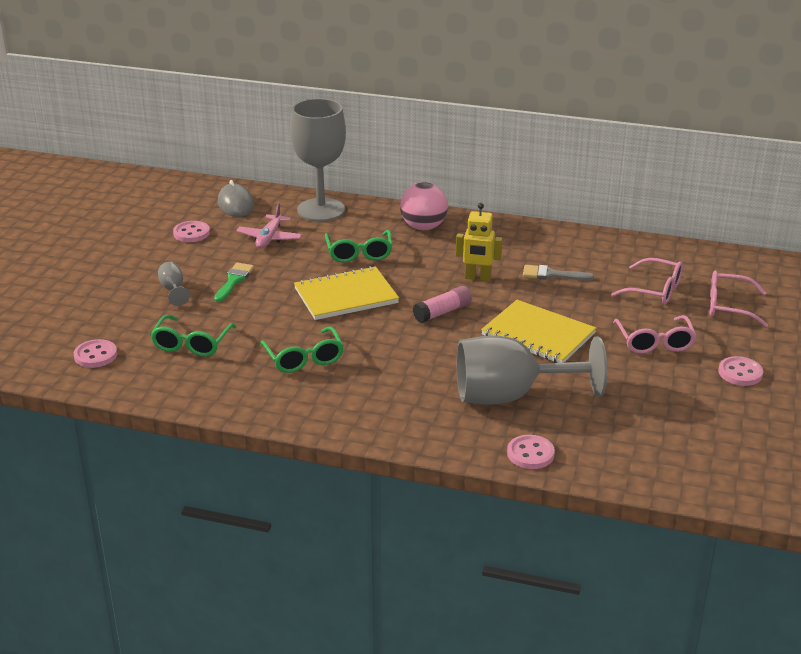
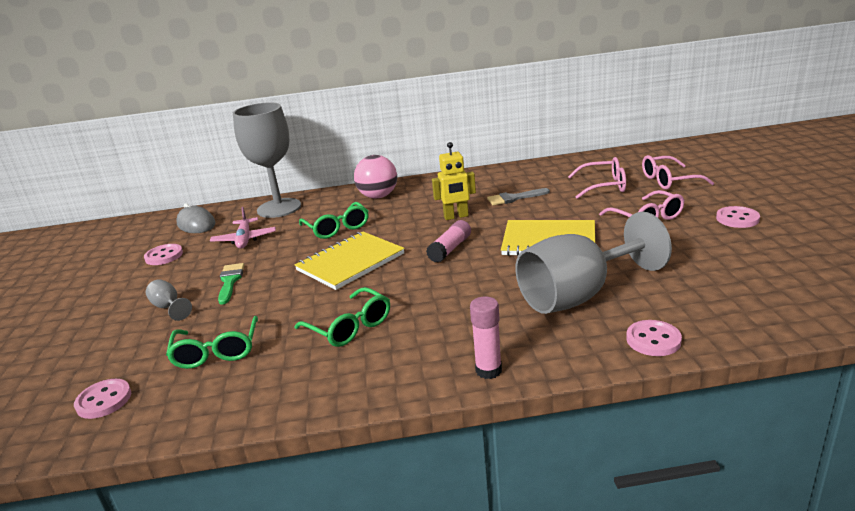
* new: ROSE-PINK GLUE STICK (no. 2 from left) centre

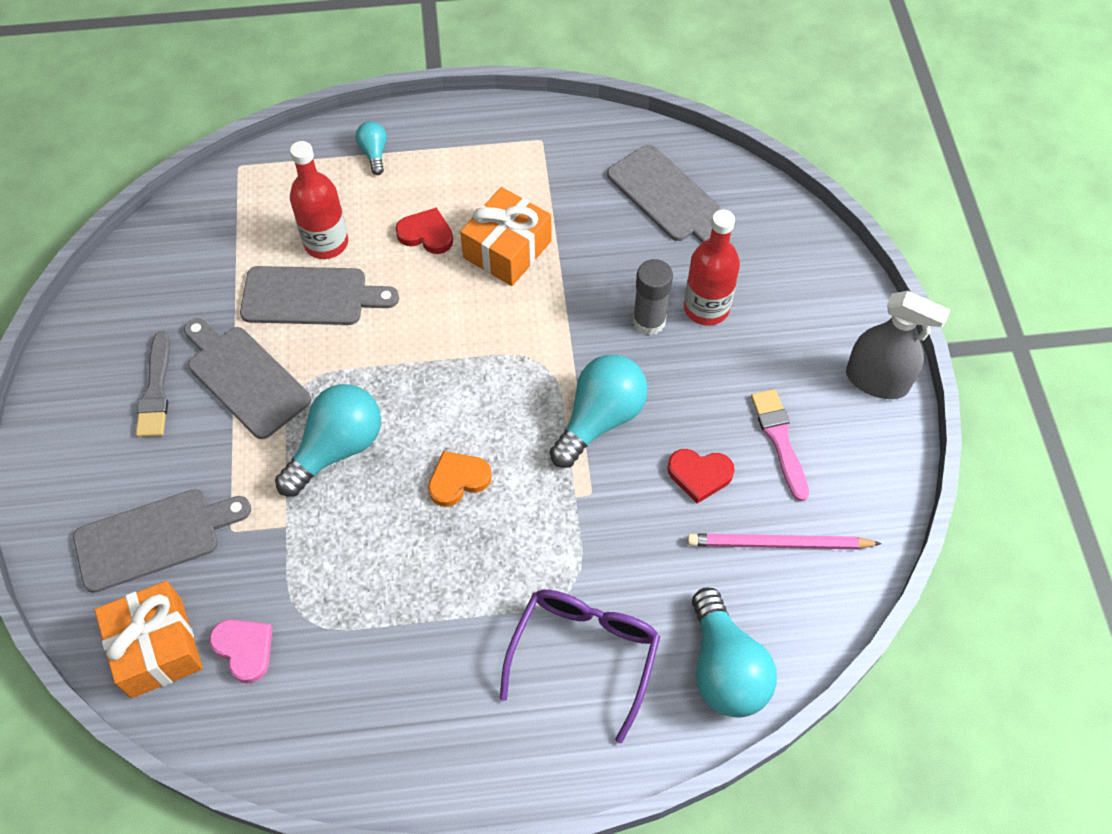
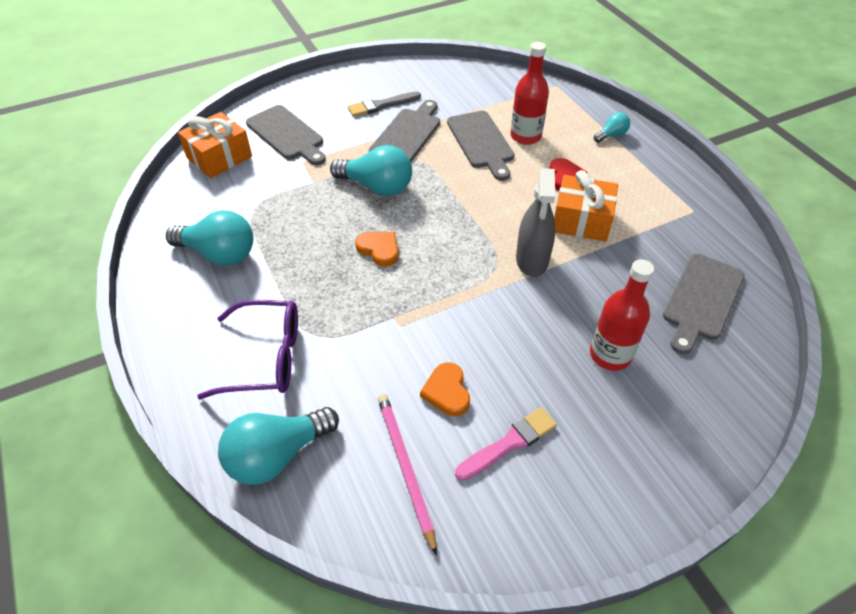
* gone: ROSE-PINK HEART bottom left
* gone: ASH-GREY GLUE STICK centre
* shifted: AQUA LIGHT BULB (no. 3 from left in the first image) centre to AQUA LIGHT BULB (no. 1 from left) middle left
* shifted: ASH-GREY SPRAY BOTTLE middle right to centre
* repainted: CRIMSON HEART (no. 2 from left) centre to ORANGE-COLOURED HEART (no. 2 from left) centre

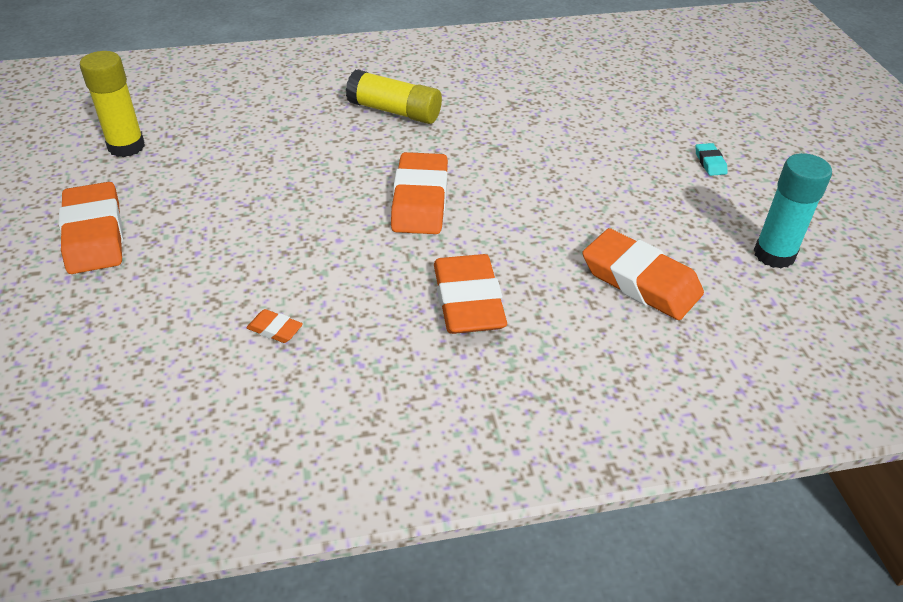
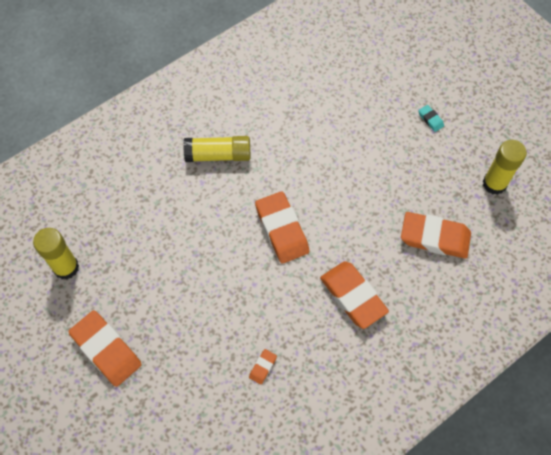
* repainted: AQUA GLUE STICK middle right to YELLOW GLUE STICK (no. 3 from left) middle right
* rotated: ORANGE-COLOURED GUM ERASER (no. 2 from left) middle left = bottom centre 60 degrees counterclockwise

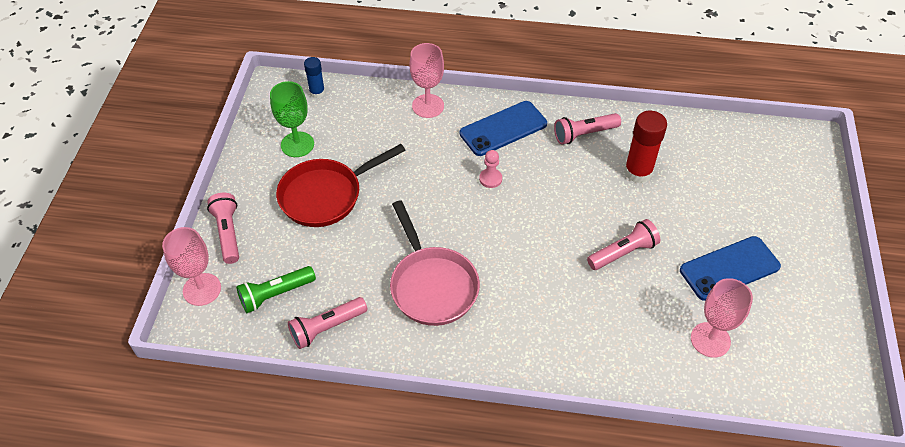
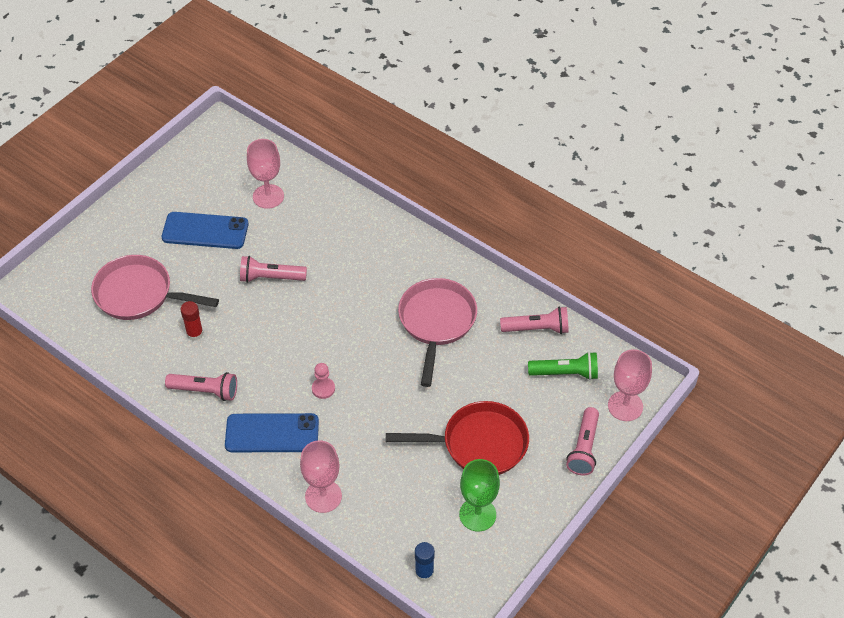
* new: ROSE-PINK SKILLET (no. 1 from left) middle left
* scaled: CRIMSON GLUE STICK top right = middle left x0.59

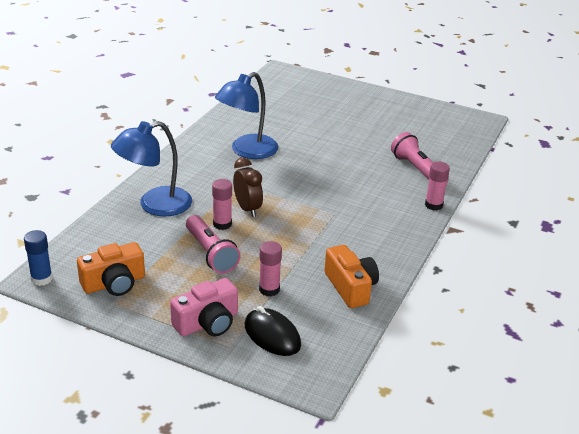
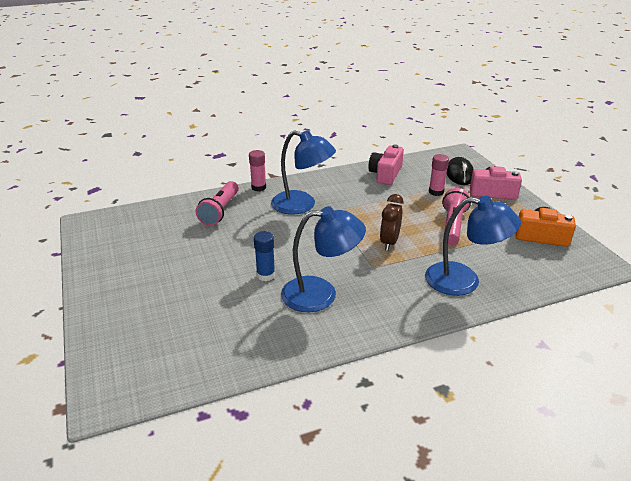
* gone: ROSE-PINK GLUE STICK (no. 1 from left) centre
* new: ROYAL BLUE READING LAMP (no. 1 from left) centre
* shifted: ROYAL BLUE GLUE STICK middle left to centre
* repainted: ORANGE-COLOURED COMPACT CAMERA (no. 2 from left) centre to ROSE-PINK COMPACT CAMERA (no. 1 from left) centre

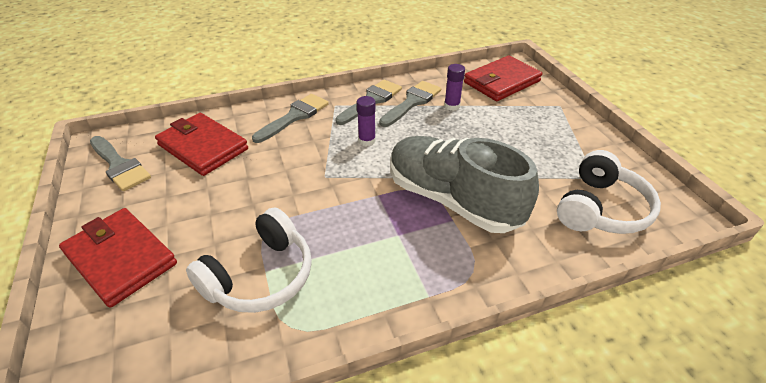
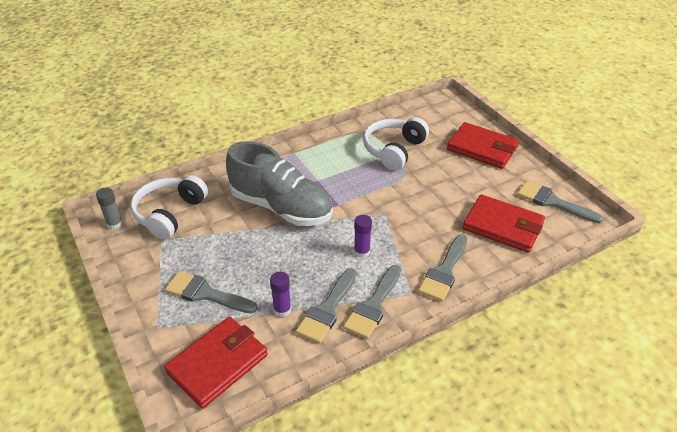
* new: ASH-GREY GLUE STICK middle left
* new: ASH-GREY PAINTBRUSH (no. 1 from left) bottom left

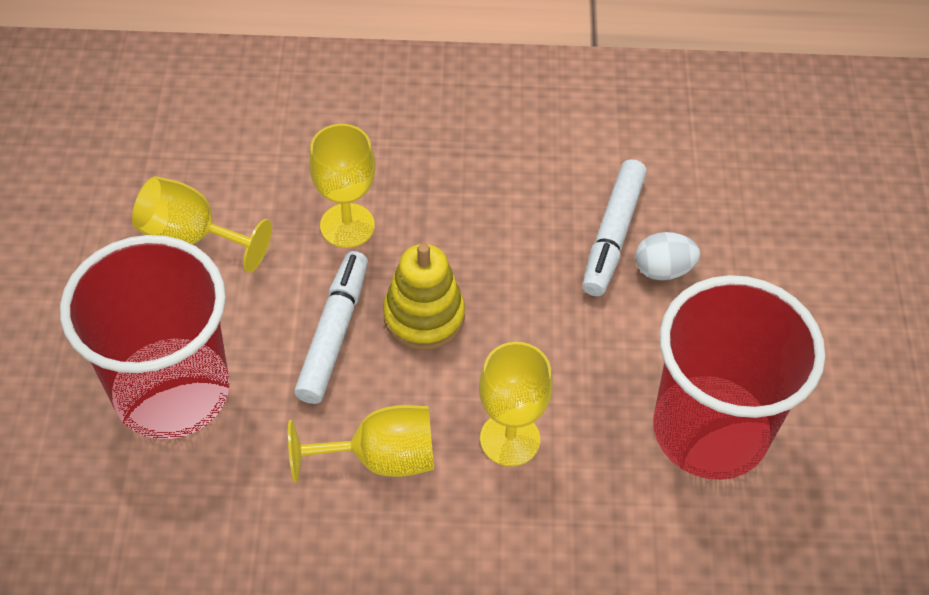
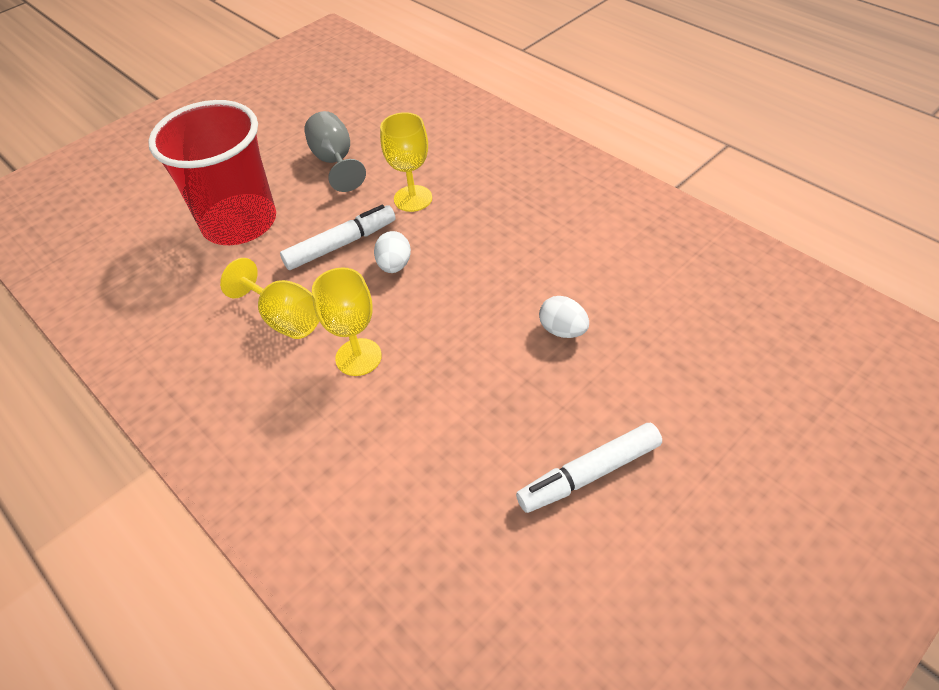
* gone: CRIMSON CUP (no. 2 from left) middle right
* shifted: SNOW-WHITE MARKER (no. 2 from left) centre to bottom centre
* swapped: YELLOW RING STACKER centre to SNOW-WHITE EGG (no. 1 from left) centre
* repainted: YELLOW WINE GLASS (no. 1 from left) middle left to ASH-GREY WINE GLASS top centre

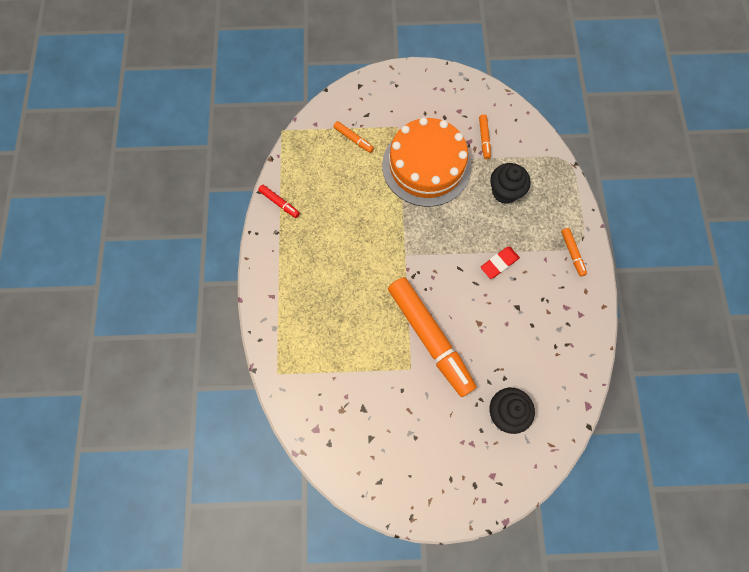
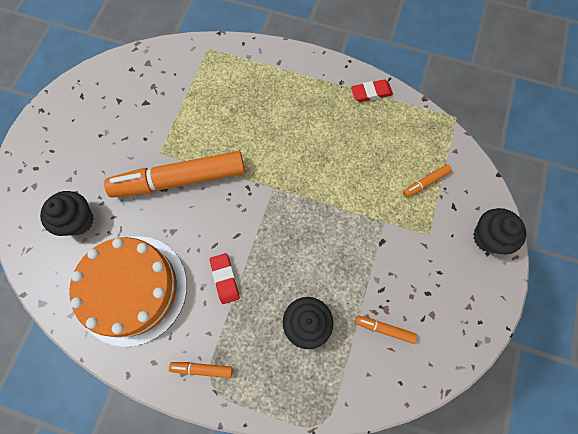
* new: EBONY CUPCAKE (no. 3 from left) middle right
* shifted: ORANGE-COLOURED CAKE top centre to bottom left
* swapped: CRIMSON MARKER centre to CRIMSON GUM ERASER (no. 2 from left) top centre

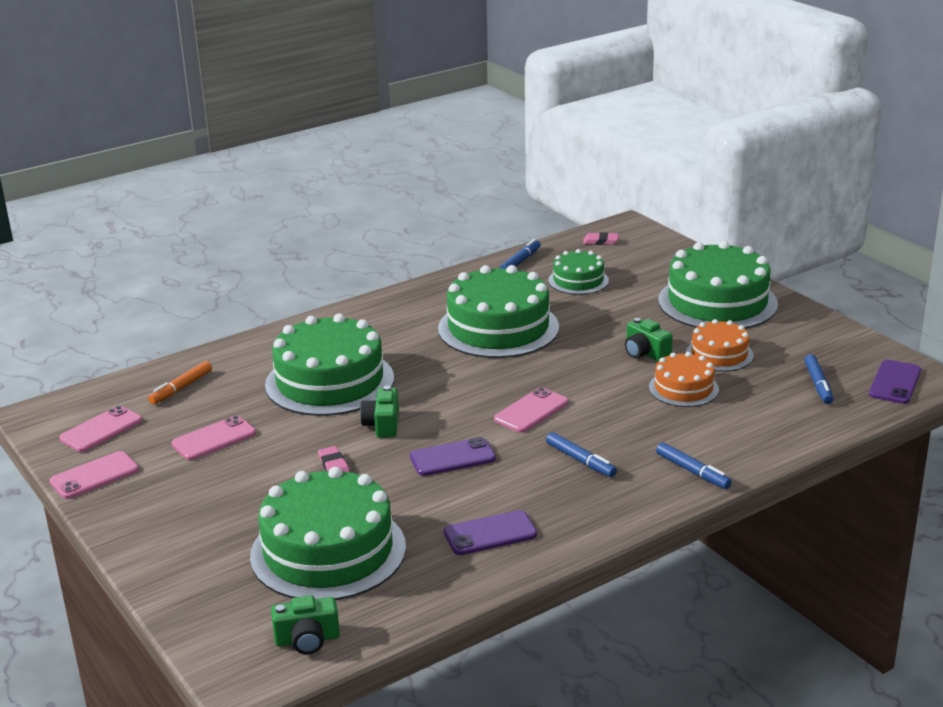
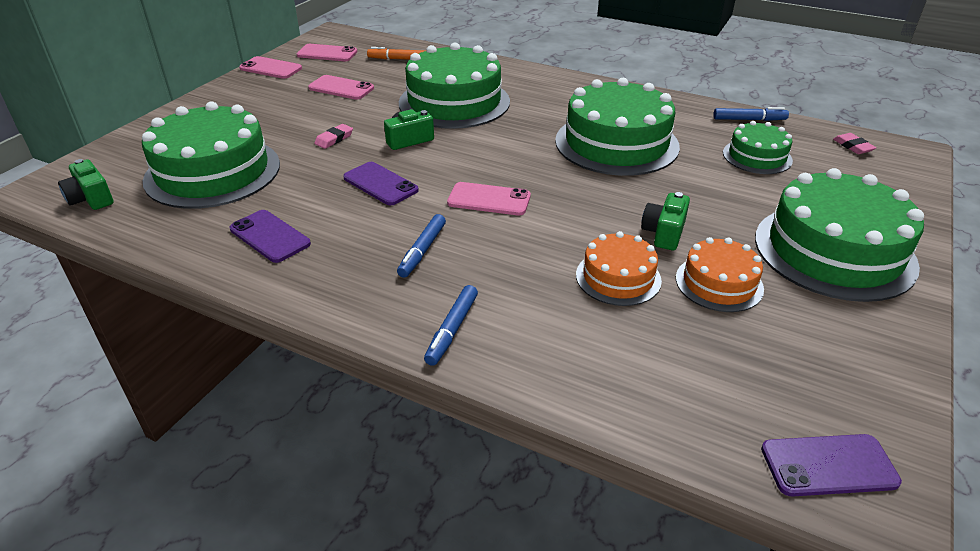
* gone: ROYAL BLUE MARKER (no. 4 from left) middle right

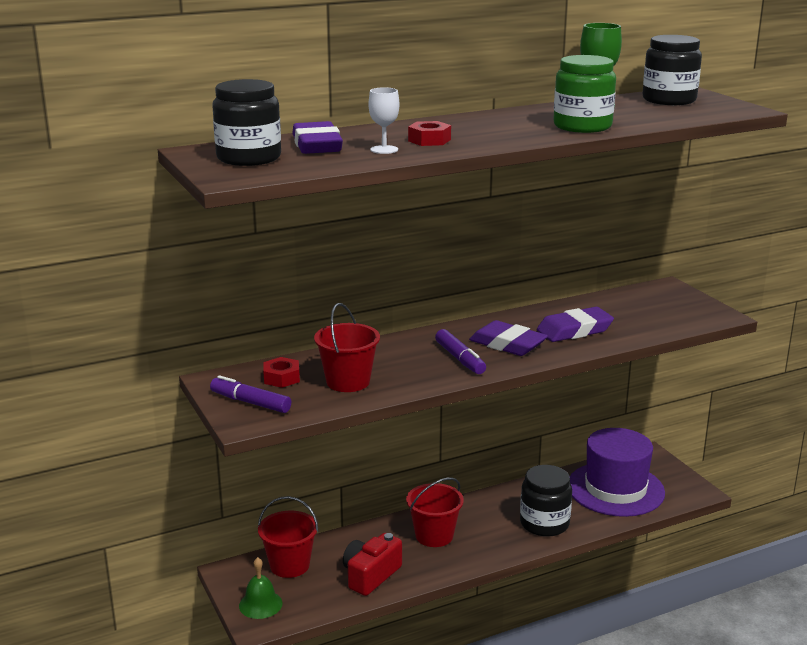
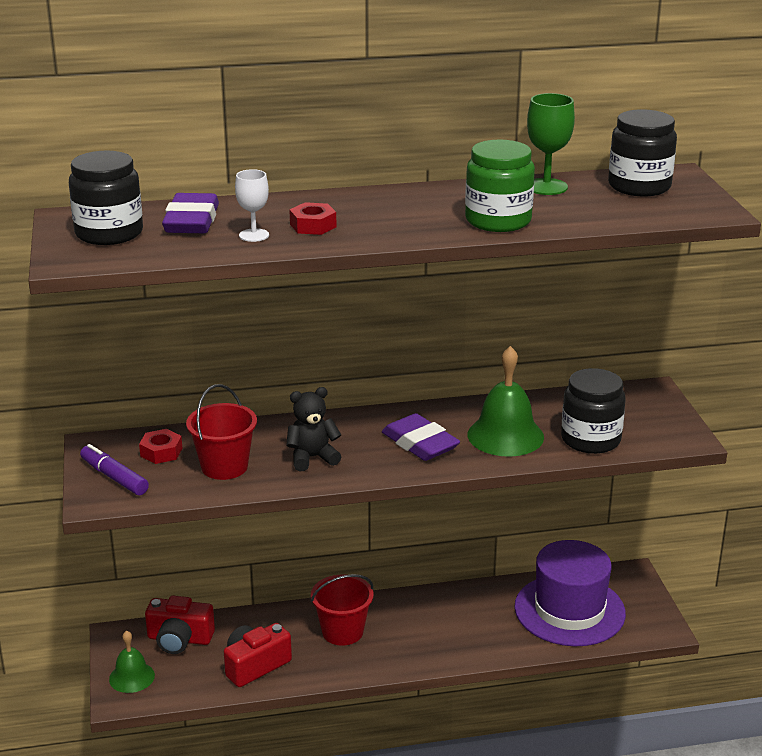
* gone: ROYAL PURPLE MARKER (no. 2 from left) centre
* new: EBONY STUFFED BEAR centre
* shifted: EBONY JAR (no. 2 from left) bottom right to middle right
* swapped: CRIMSON BUCKET (no. 1 from left) bottom centre to CRIMSON COMPACT CAMERA (no. 1 from left) bottom left
* swapped: ROYAL PURPLE GUM ERASER (no. 3 from left) middle right to LEAF-GREEN HAND BELL (no. 2 from left) centre

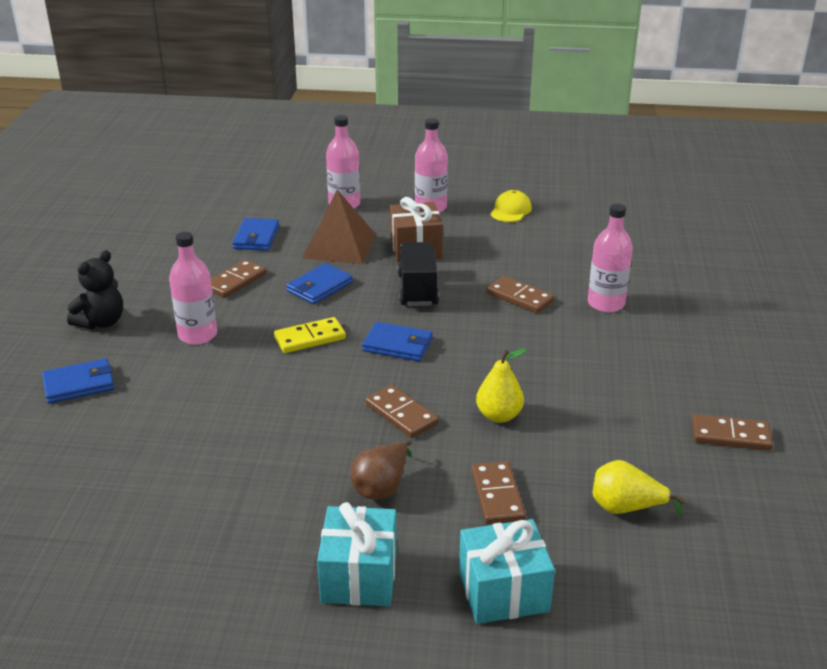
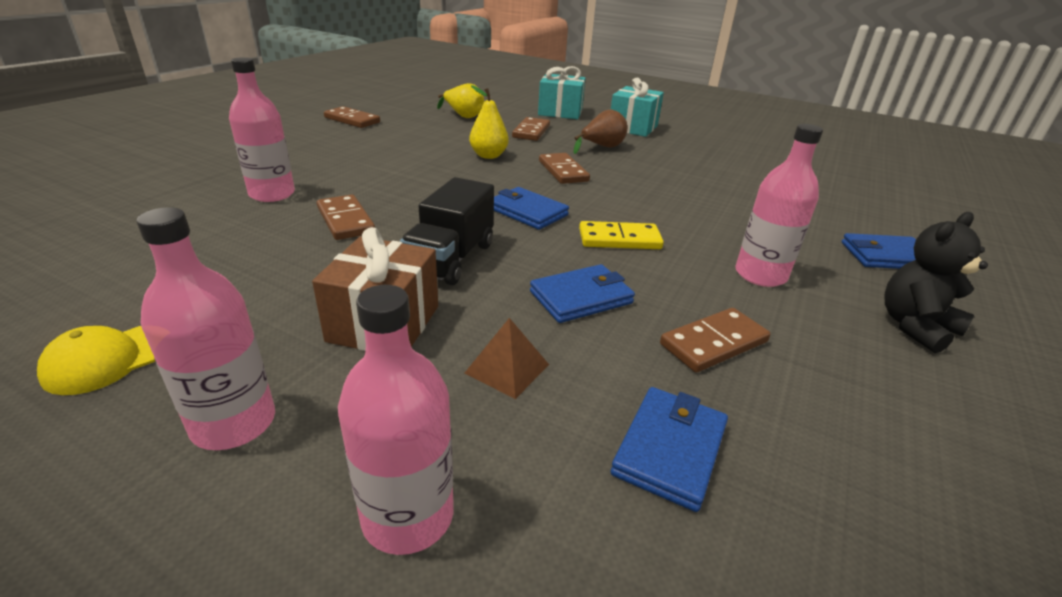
* scaled: RUSSET PYRAMID SHAPE centre = centre x0.51

